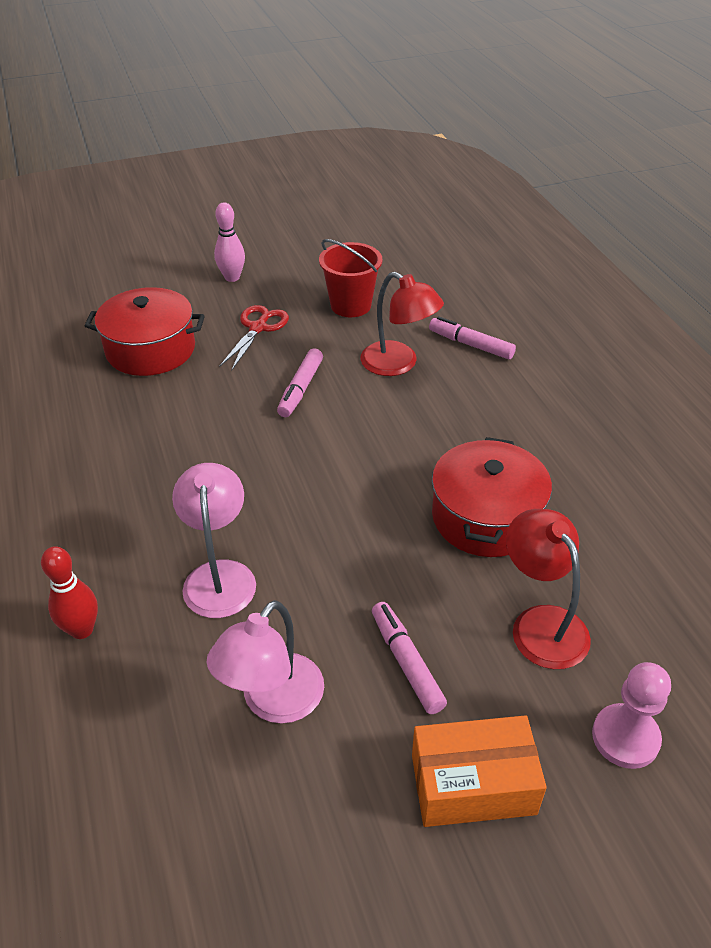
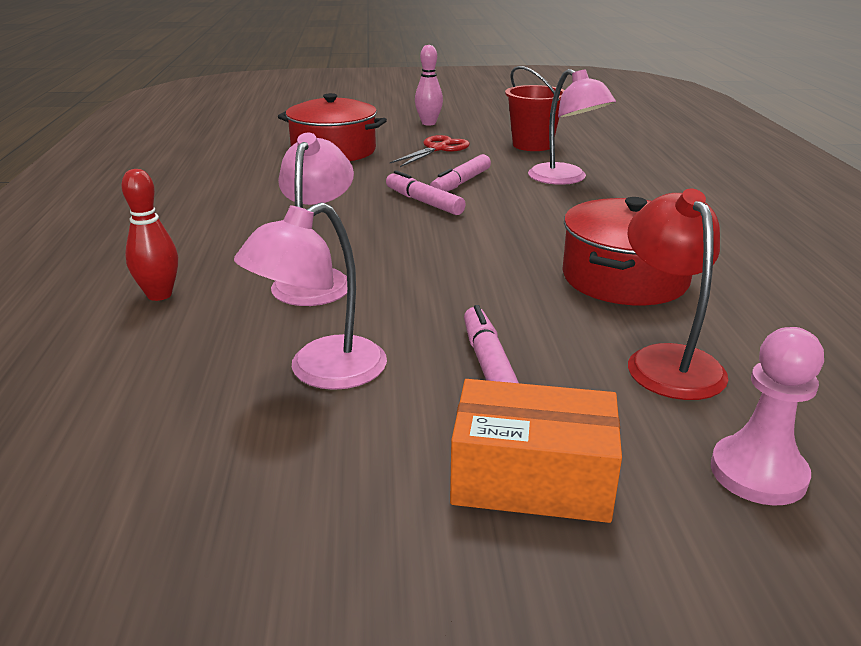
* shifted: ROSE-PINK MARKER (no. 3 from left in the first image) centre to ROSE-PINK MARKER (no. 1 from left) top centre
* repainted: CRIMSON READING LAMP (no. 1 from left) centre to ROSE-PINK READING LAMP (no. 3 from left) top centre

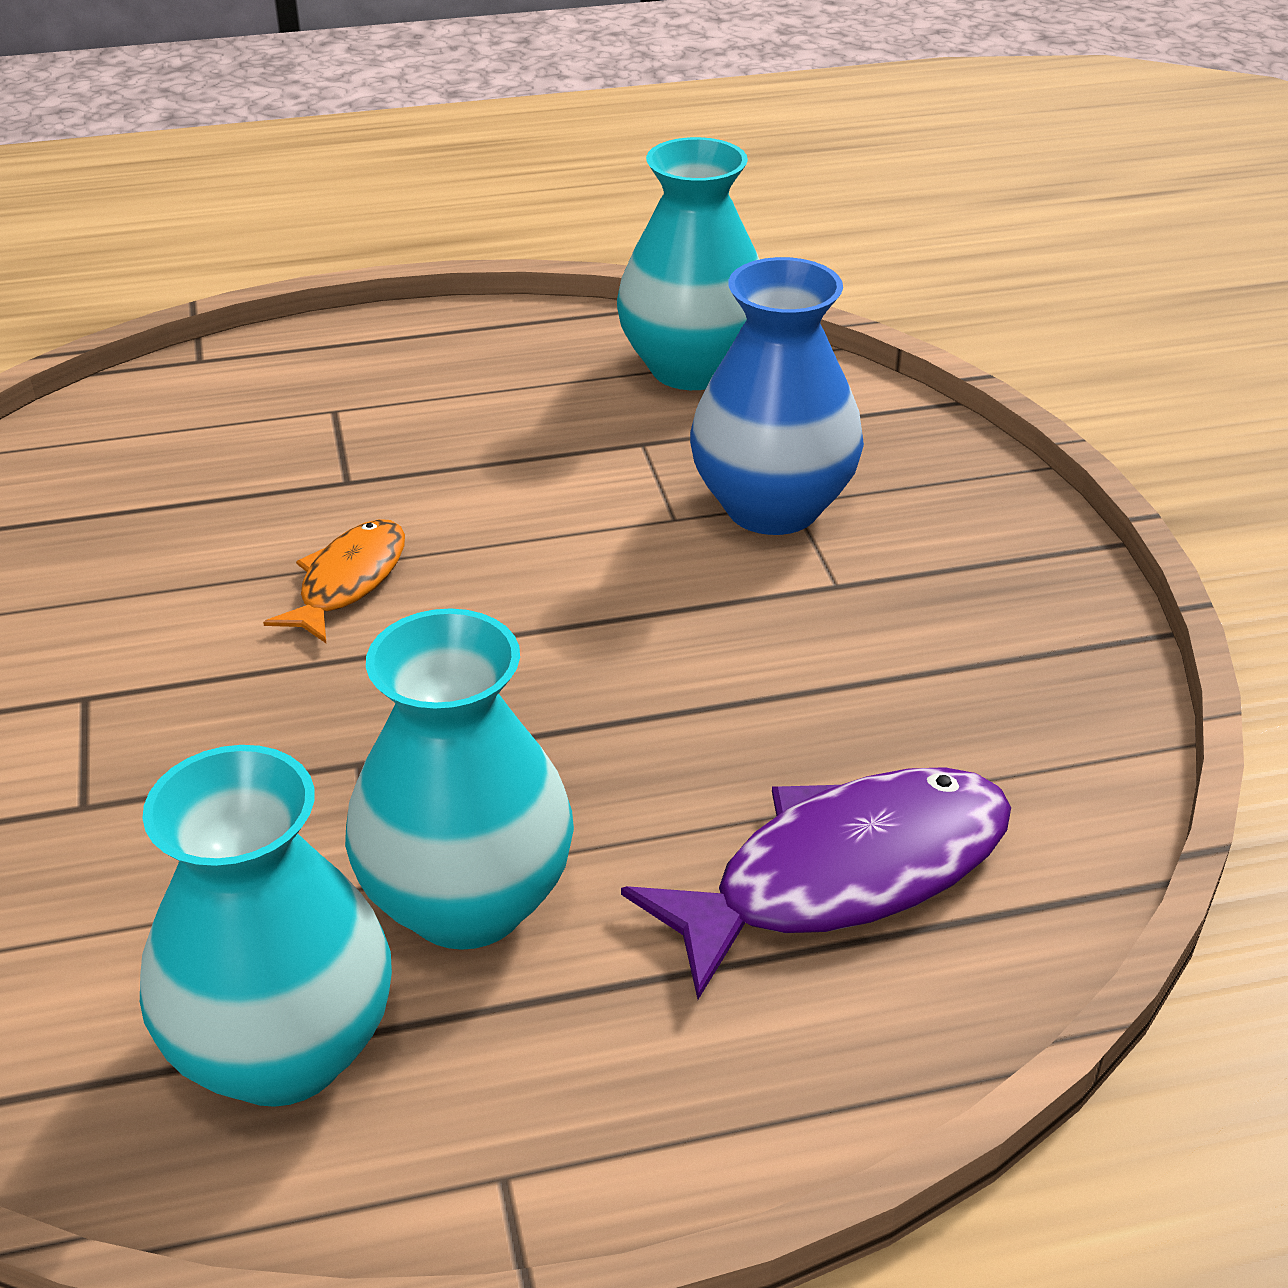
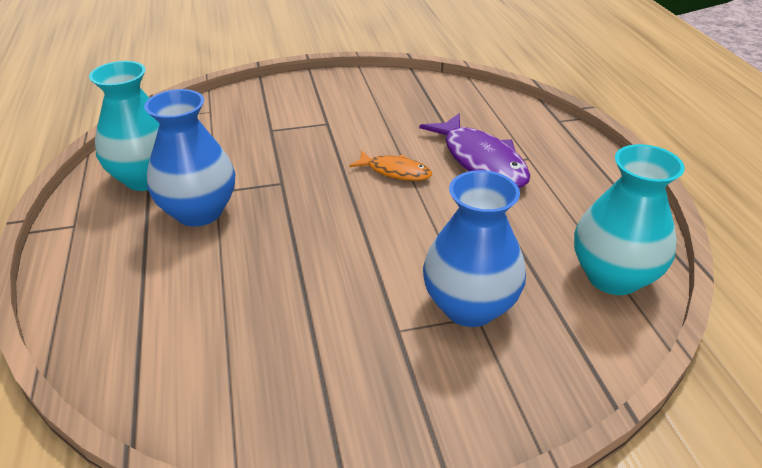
* shifted: ROYAL PURPLE FISH FIGURE bottom centre to top centre
* repainted: AQUA FLOWER VASE (no. 2 from left) centre to ROYAL BLUE FLOWER VASE (no. 1 from left) middle left

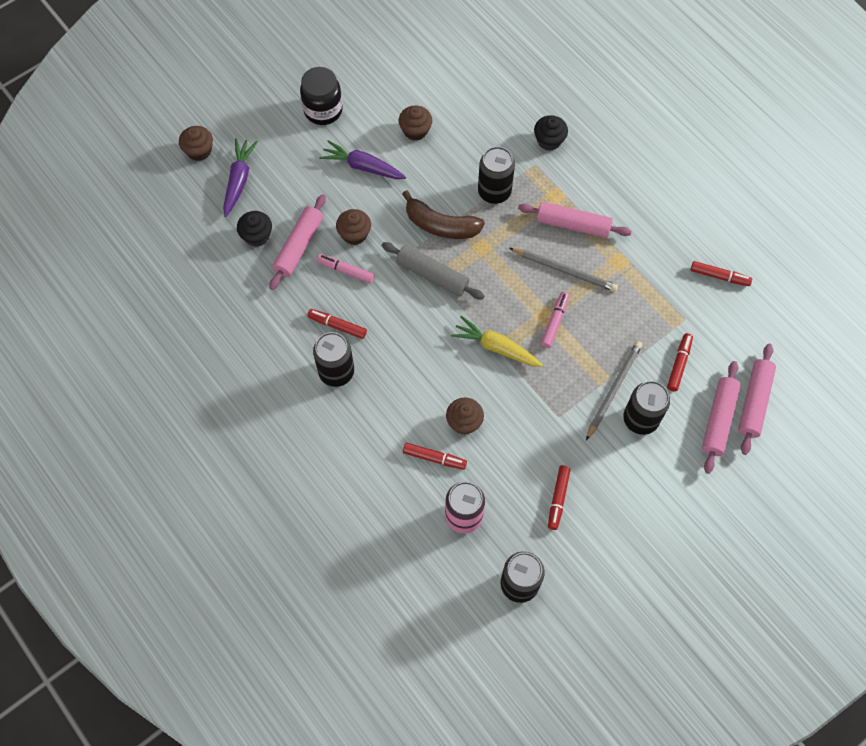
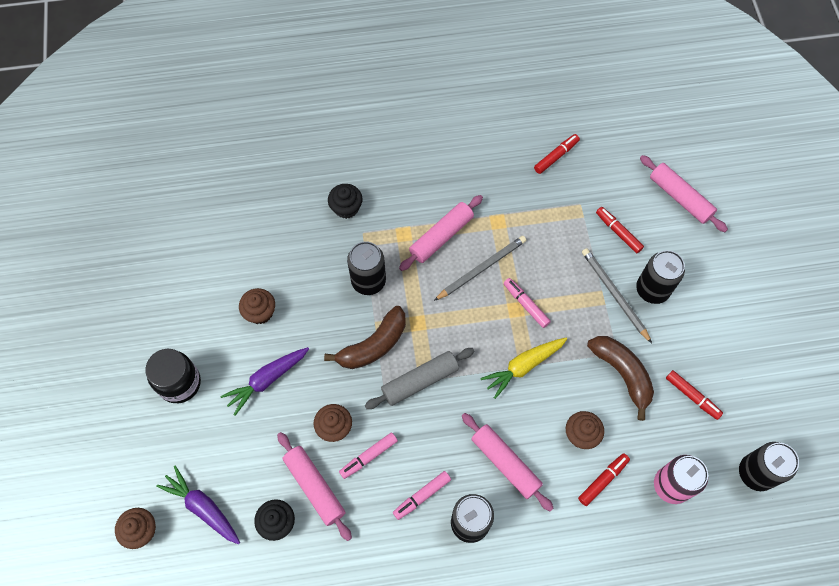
* new: RUSSET BANANA (no. 2 from left) middle right
* shifted: ROSE-PINK DOUGH ROLLER (no. 3 from left) middle right to bottom centre
* repainted: CRIMSON MARKER (no. 1 from left) centre to ROSE-PINK MARKER (no. 2 from left) bottom centre

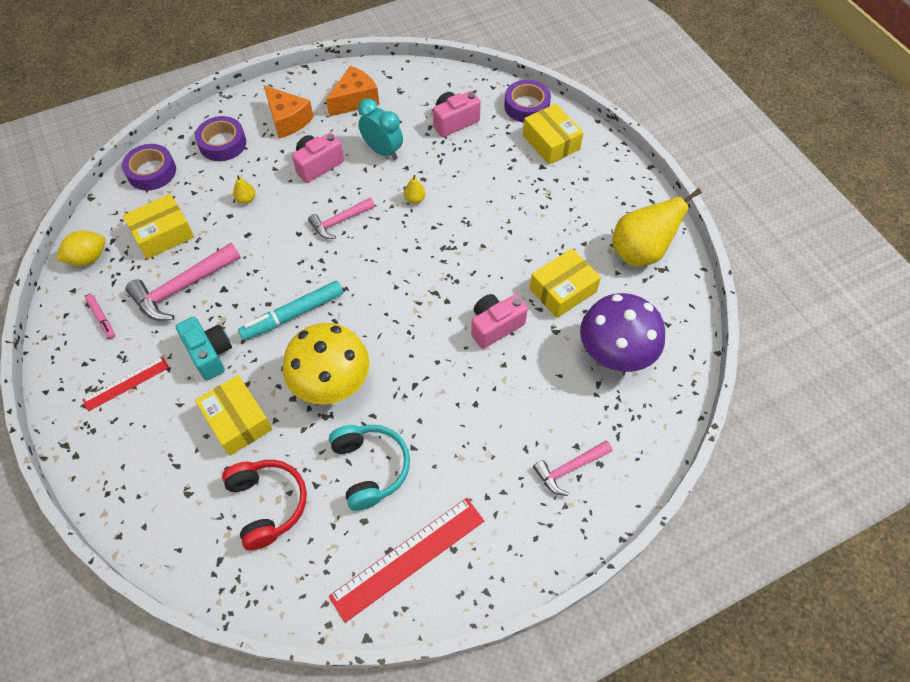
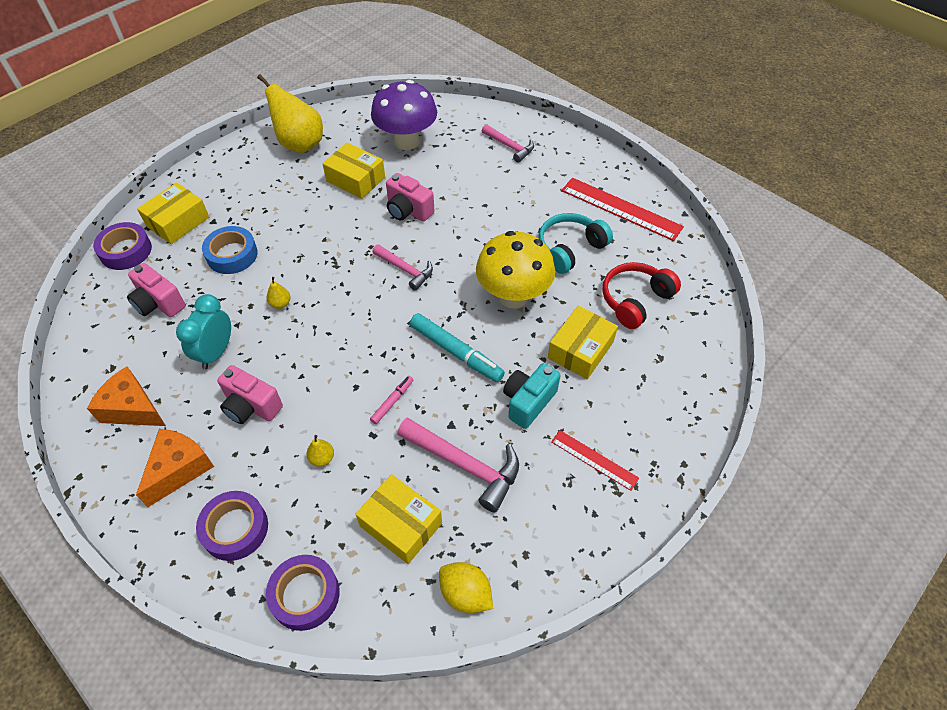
* new: ROYAL BLUE STICKY TAPE middle left
* shifted: ROSE-PINK MARKER middle left to centre
* shifted: ROSE-PINK CARPENTER'S HAMMER (no. 2 from left in the first image) top centre to ROSE-PINK CARPENTER'S HAMMER (no. 1 from left) centre

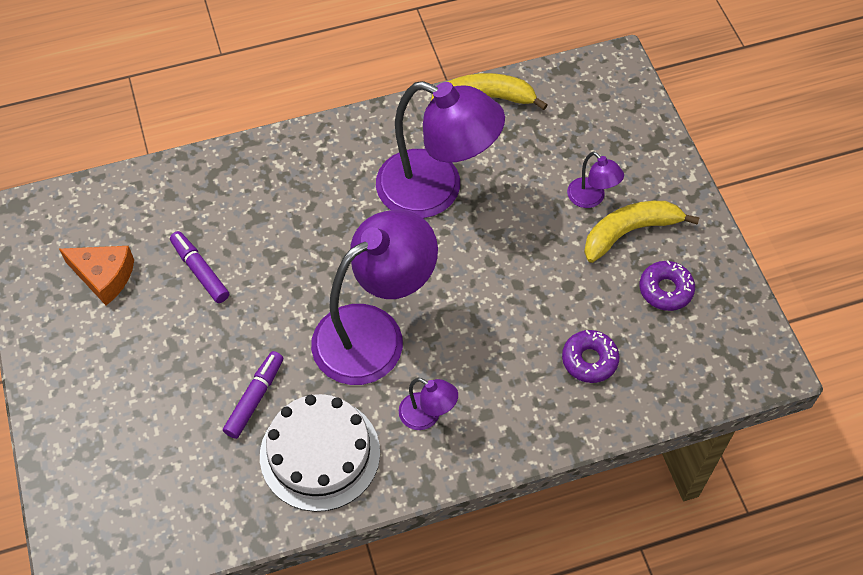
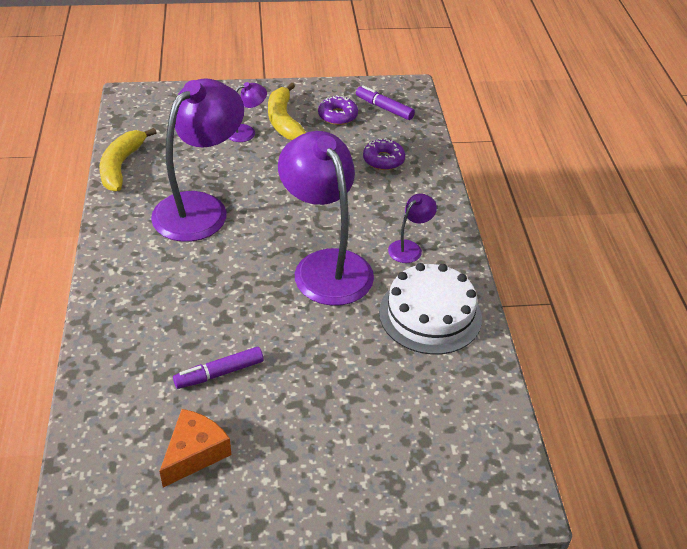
* shifted: ROYAL PURPLE MARKER (no. 2 from left) bottom left to top centre

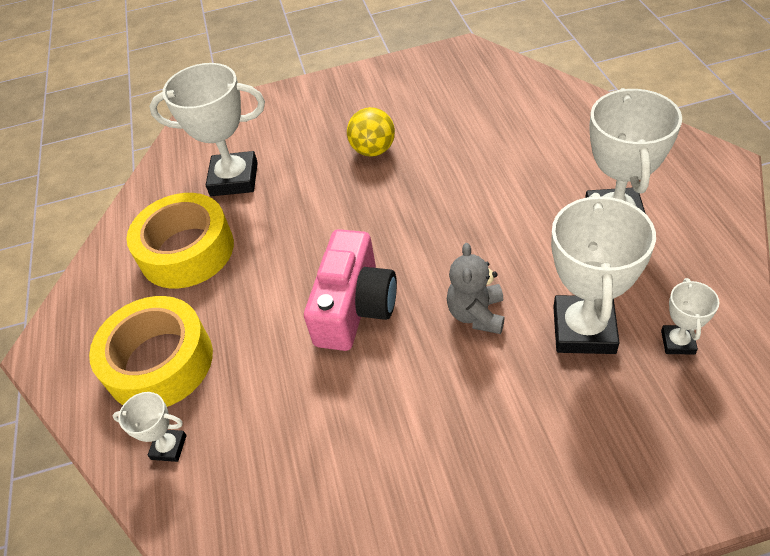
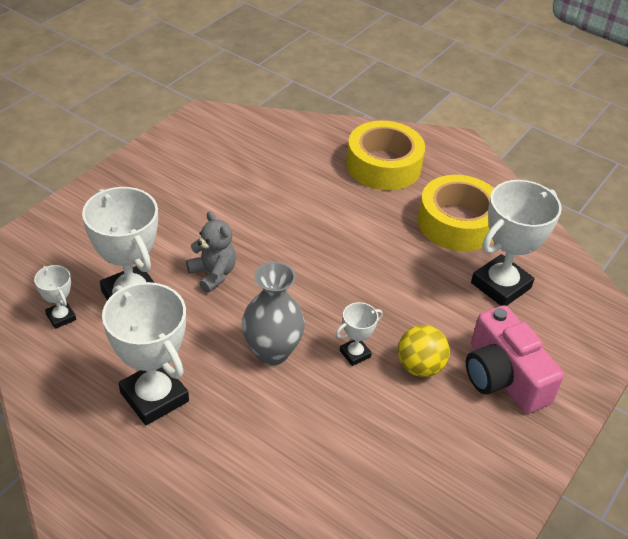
* new: ASH-GREY FLOWER VASE centre
* shifted: SNOW-WHITE TROPHY (no. 1 from left in the first image) bottom left to SNOW-WHITE TROPHY (no. 4 from left) centre
* shifted: ROSE-PINK COMPACT CAMERA centre to middle right

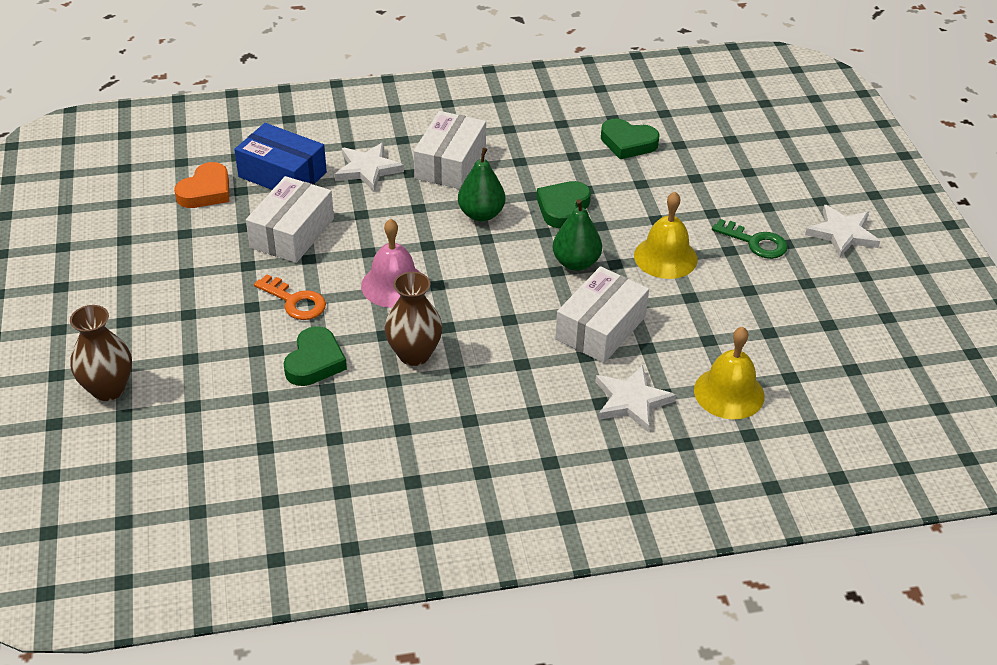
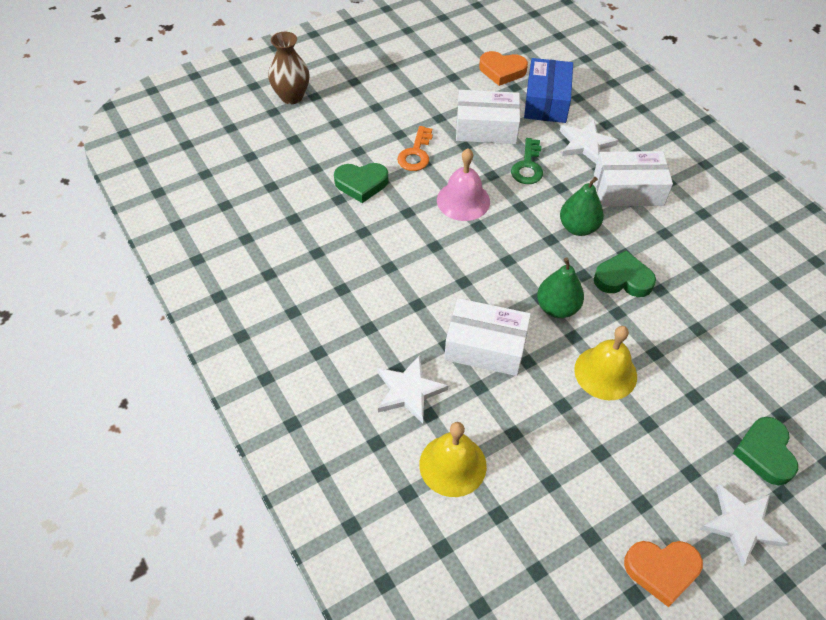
* gone: RUSSET FLOWER VASE (no. 2 from left) centre
* new: ORANGE-COLOURED HEART (no. 2 from left) bottom right
* shifted: LEAF-GREEN HEART (no. 3 from left) top centre to bottom right
* shifted: LEAF-GREEN LATCHKEY middle right to top centre

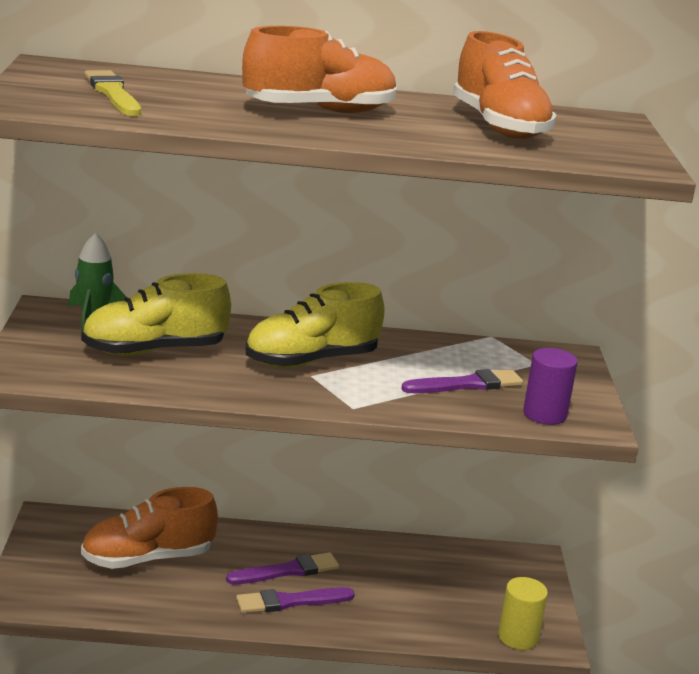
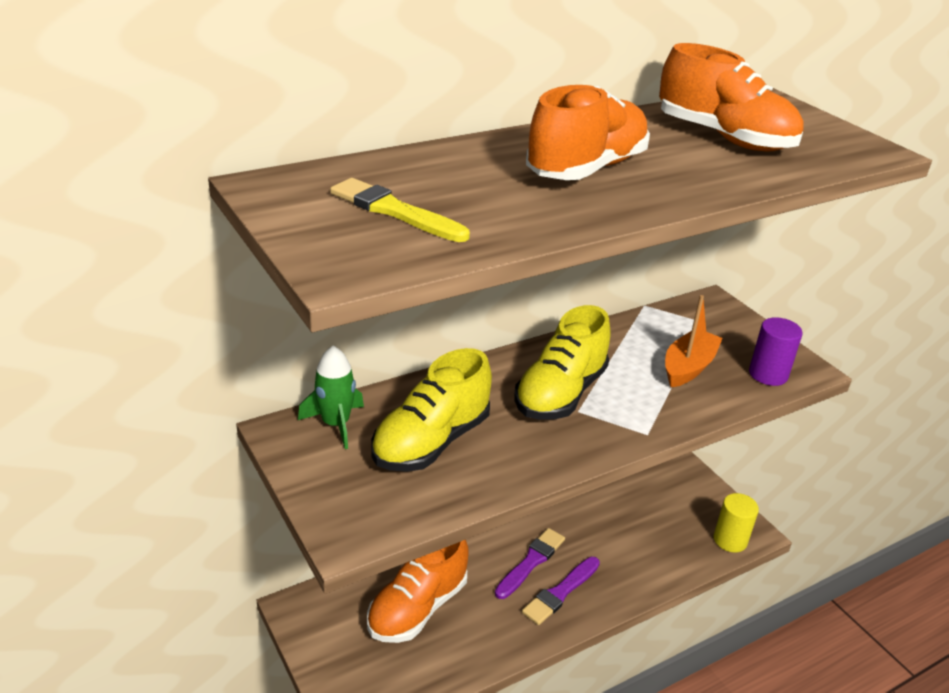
* swapped: ROYAL PURPLE PAINTBRUSH (no. 3 from left) centre to ORANGE-COLOURED BOAT middle right

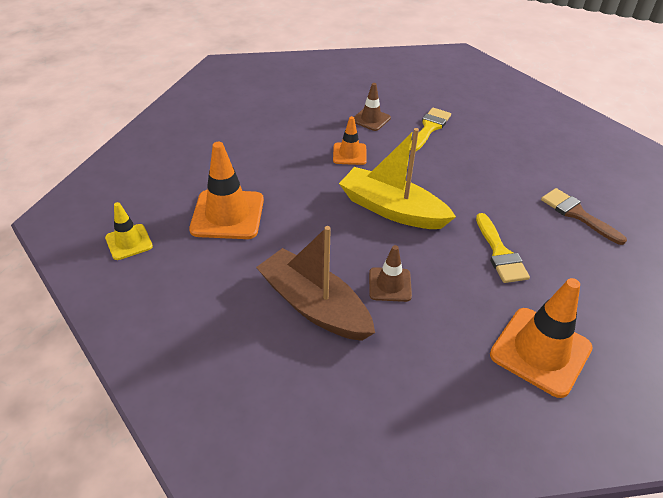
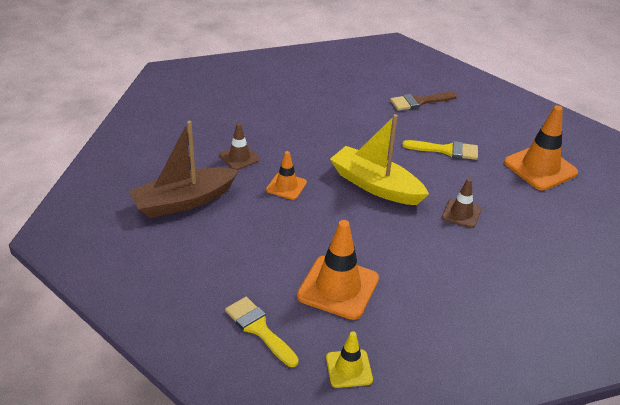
* shifted: RUSSET BOAT centre to middle left
* shifted: YELLOW PAINTBRUSH (no. 1 from left) top centre to bottom centre
* rotated: YELLOW BOAT centre = centre 75 degrees clockwise

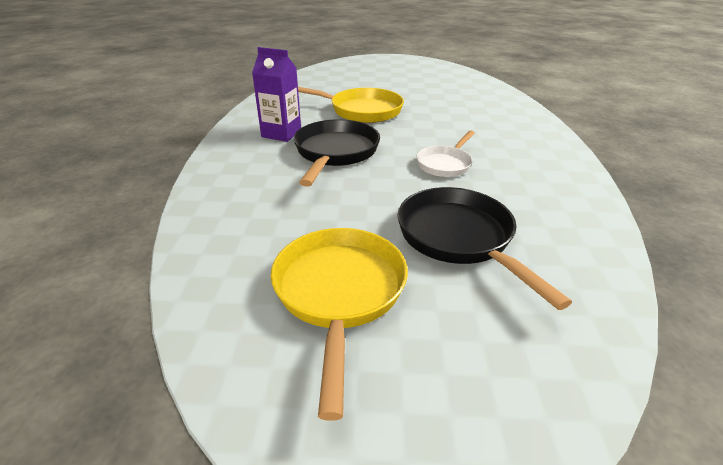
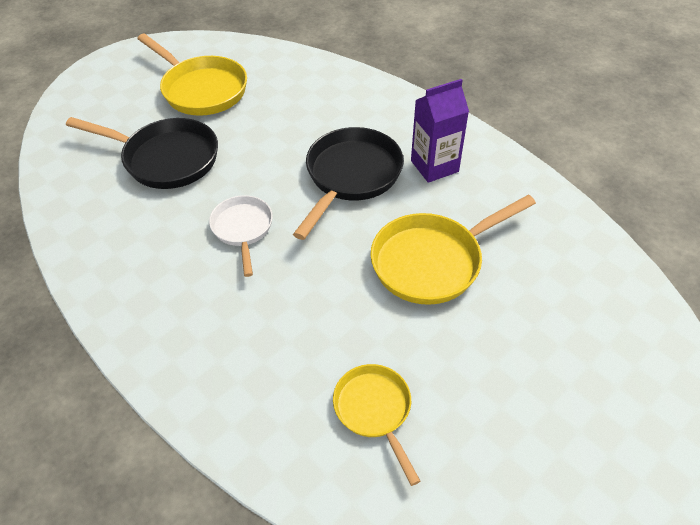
* new: YELLOW SKILLET (no. 2 from left) bottom centre
* rotated: EBONY SKILLET (no. 1 from left in the first image) top centre = centre 120 degrees counterclockwise

